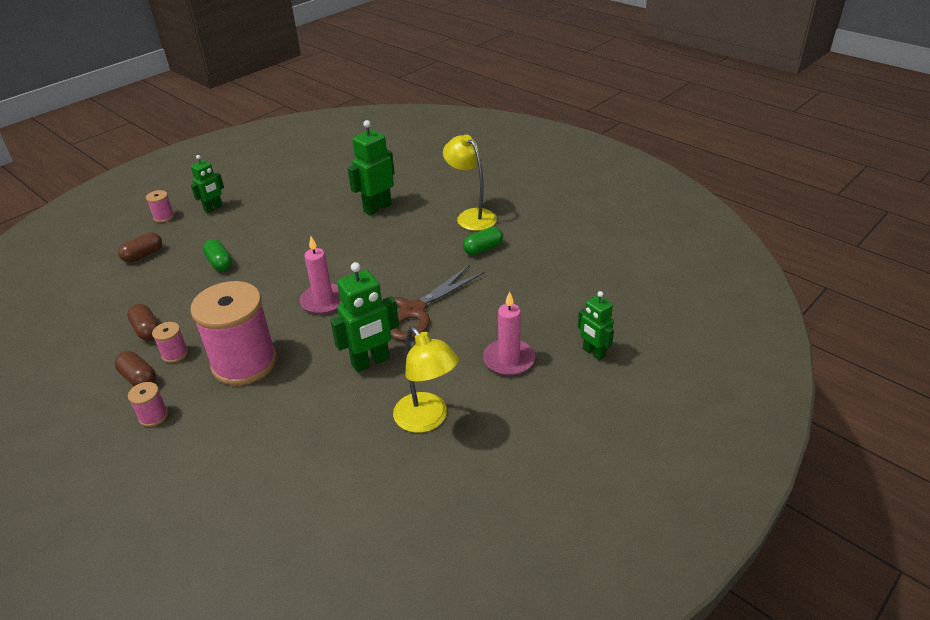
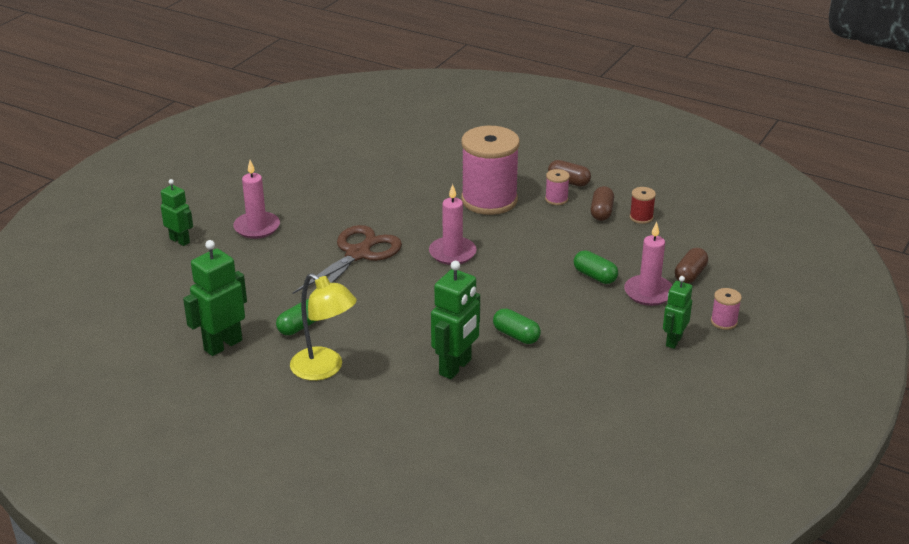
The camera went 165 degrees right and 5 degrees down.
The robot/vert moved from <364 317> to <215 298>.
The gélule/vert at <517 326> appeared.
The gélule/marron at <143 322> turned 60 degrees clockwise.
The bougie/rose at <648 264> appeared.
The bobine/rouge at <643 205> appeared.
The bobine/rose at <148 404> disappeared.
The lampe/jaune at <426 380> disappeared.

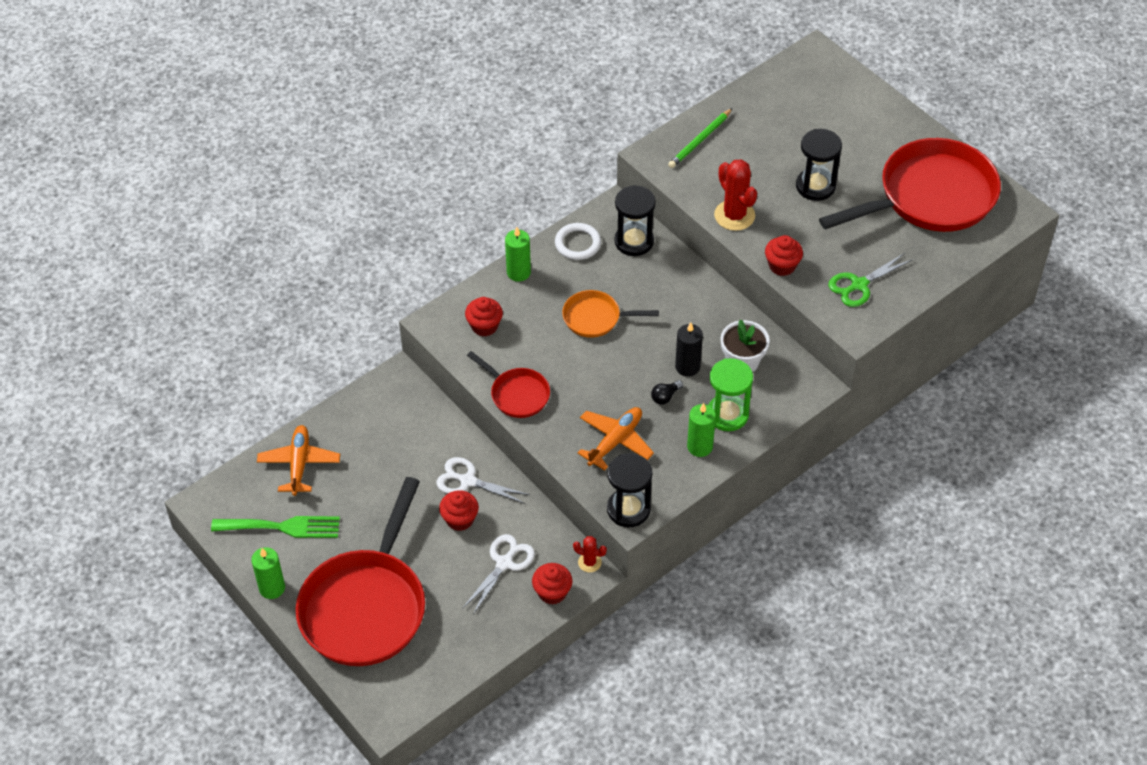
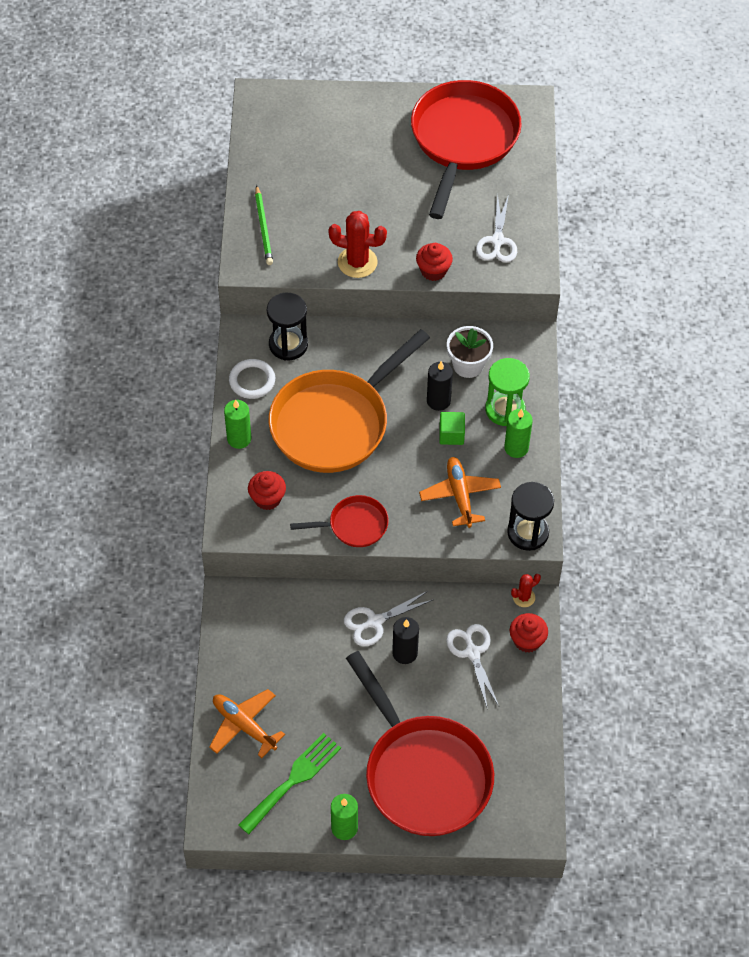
The camera went 50 degrees left and 5 degrees up.
The poêle/orange at <610 314> changed to 2.08 times the size.
The muffin/rouge at <459 510> was replaced by the bougie/noir at <405 640>.
The ampoule/noir at <667 392> was replaced by the cube/vert at <452 428>.
The ciseaux/vert at <870 280> became the ciseaux/blanc at <496 228>.
The sablier/noir at <819 165> disappeared.

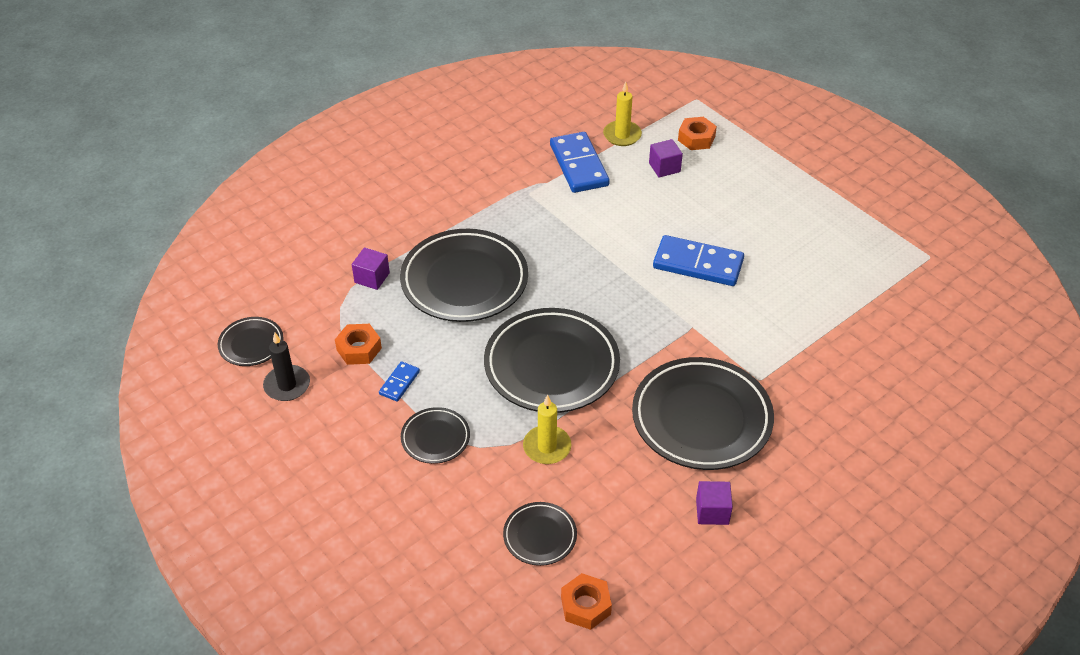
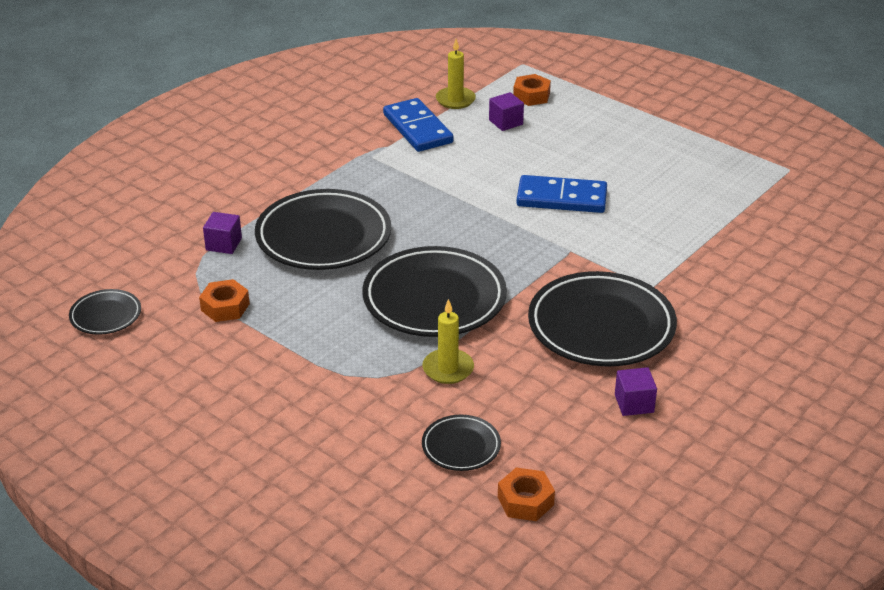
The camera went 10 degrees left and 10 degrees down.
The bougie/noir at <286 367> disappeared.
The domino/bleu at <399 381> disappeared.
The assiette/noir at <435 435> disappeared.

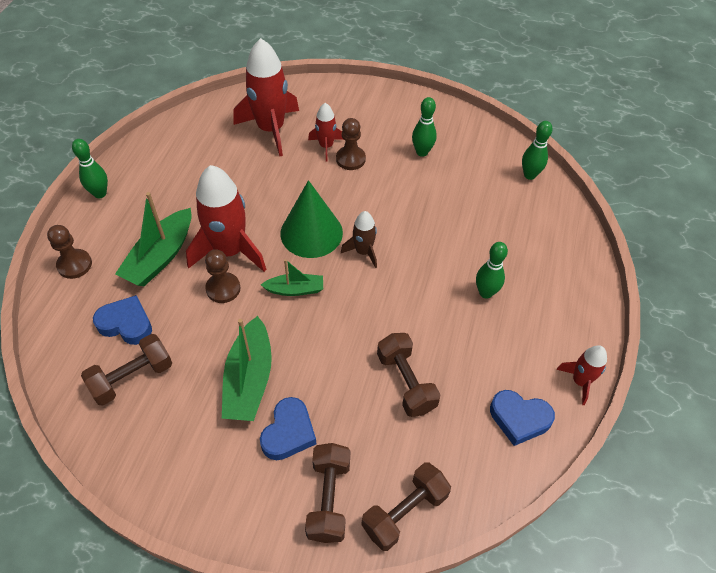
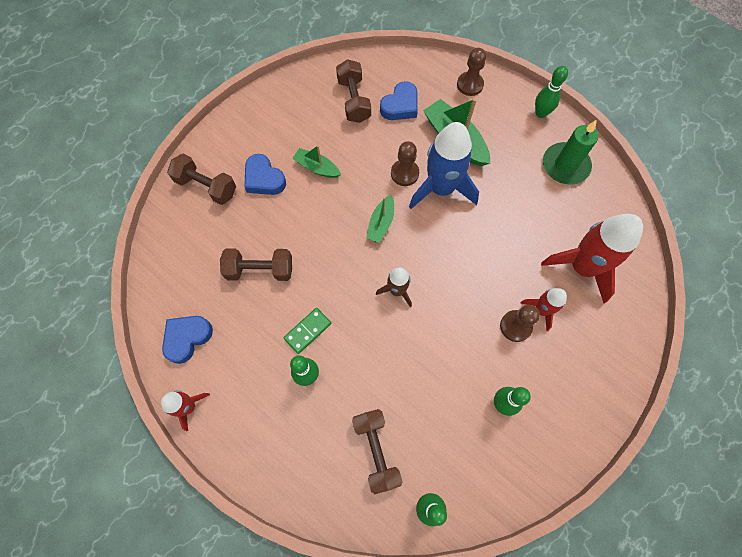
The camera went 115 degrees right and 15 degrees up.
The domino/vert at <307 331> appeared.
The bateau/vert at <247 368> changed to 0.59 times the size.
The haltère/marron moved from <406 506> to <377 452>.
The fusée/rouge at <226 218> became the fusée/bleu at <444 165>.
The bougie/vert at <570 152> appeared.
The cône/vert at <311 219> disappeared.

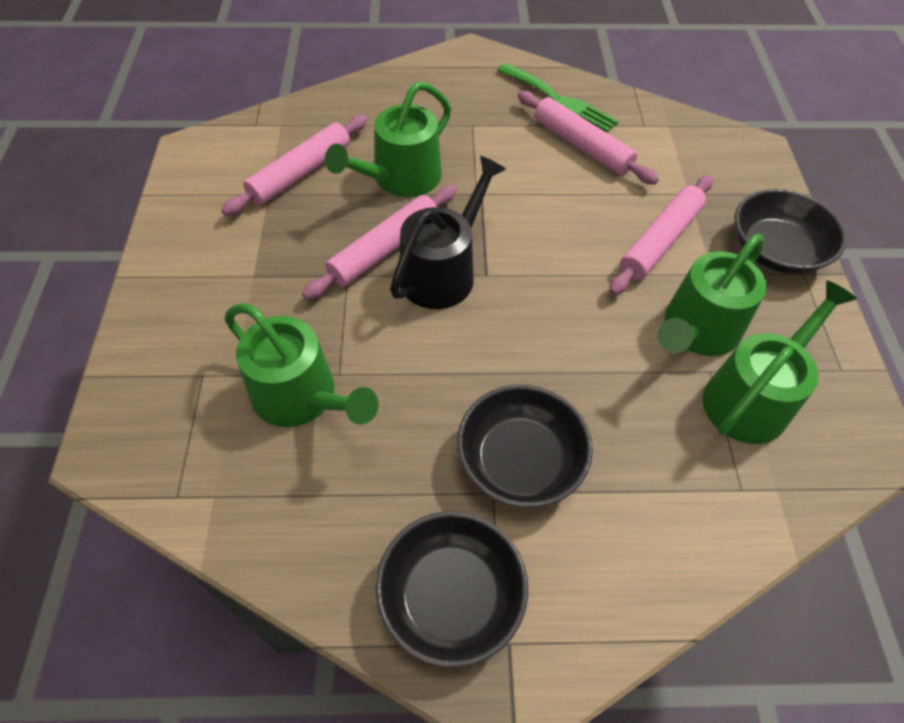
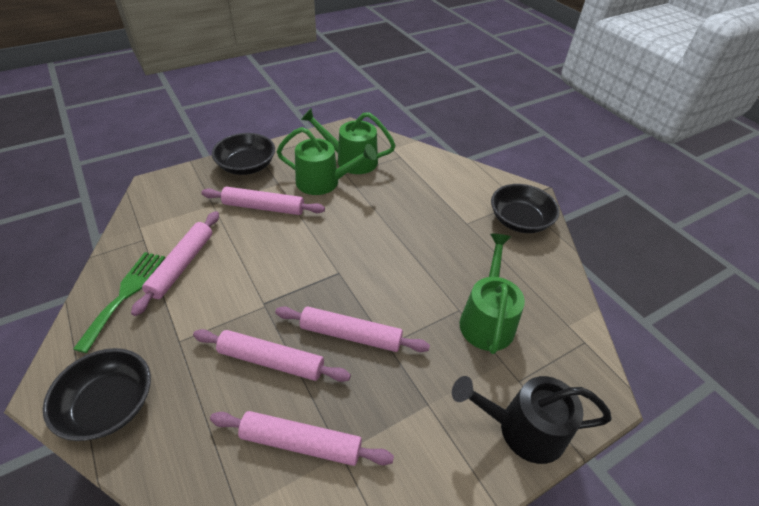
The camera went 120 degrees left and 10 degrees down.
The bol/noir moved from <525 446> to <97 394>.
The arrosoir/vert at <388 139> was replaced by the rouleau à pâtisserie/rose at <272 355>.
The arrosoir/noir moved from <448 232> to <532 420>.

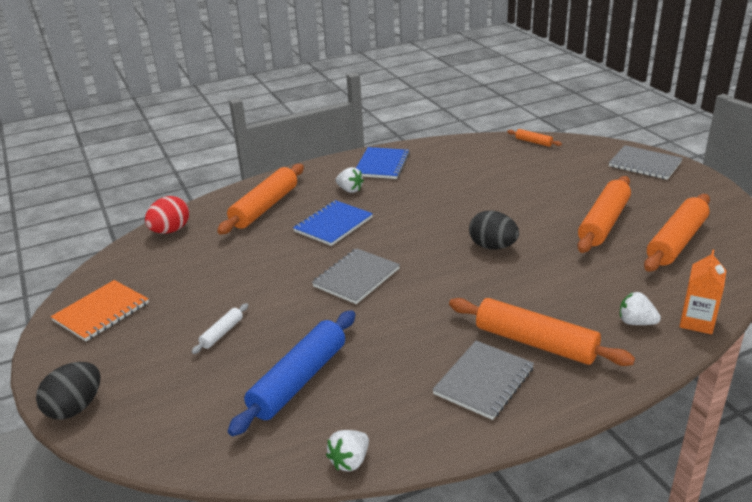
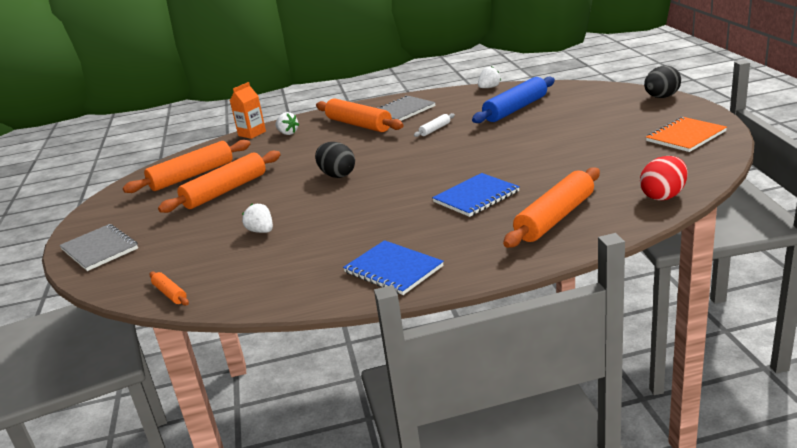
The camera went 165 degrees left and 5 degrees down.
The fraise/blanc moved from <350 180> to <257 218>.
The carnet/bleu at <383 163> turned 75 degrees counterclockwise.
The rouleau à pâtisserie/blanc moved from <220 328> to <434 125>.
The carnet/gris at <356 276> disappeared.

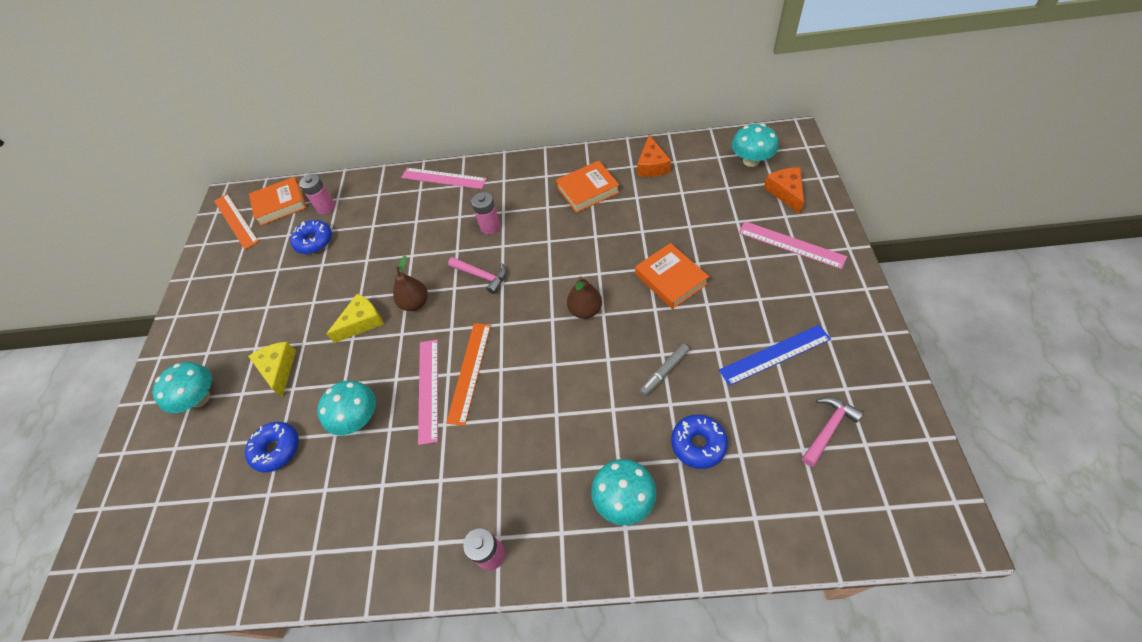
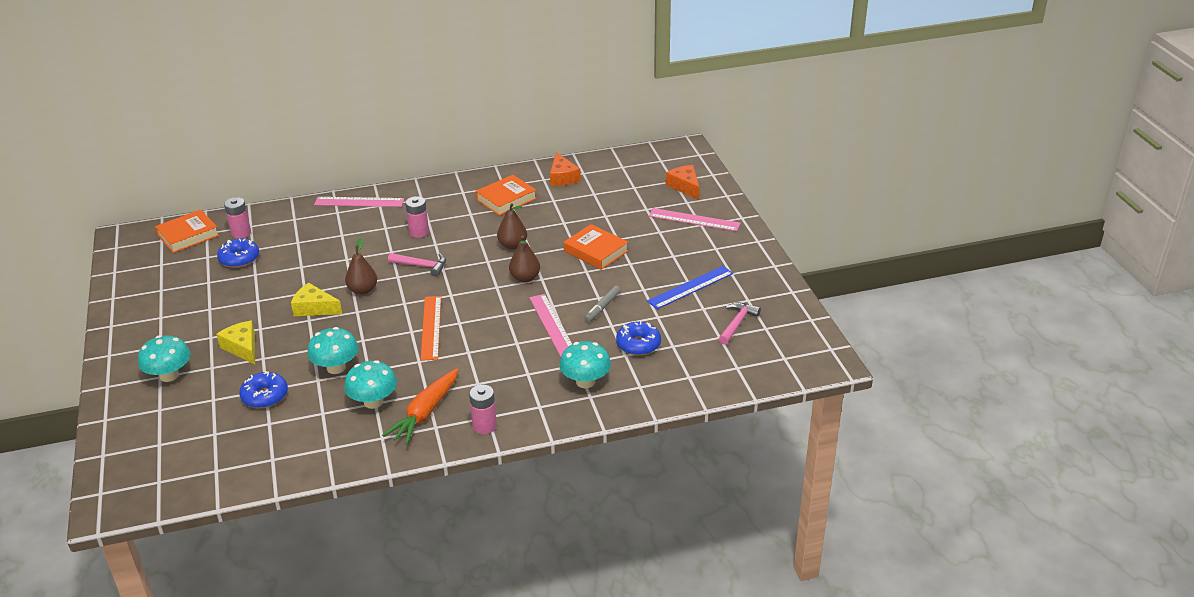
The camera went 20 degrees left and 20 degrees down.
The fromage/jaune at <355 318> turned 105 degrees counterclockwise.
The champignon/turquoise moved from <755 145> to <370 384>.
The carotte/orange at <420 406> appeared.
The poire/marron at <512 226> appeared.
The règle/rose moved from <428 392> to <550 325>.
The règle/orange at <236 222> disappeared.

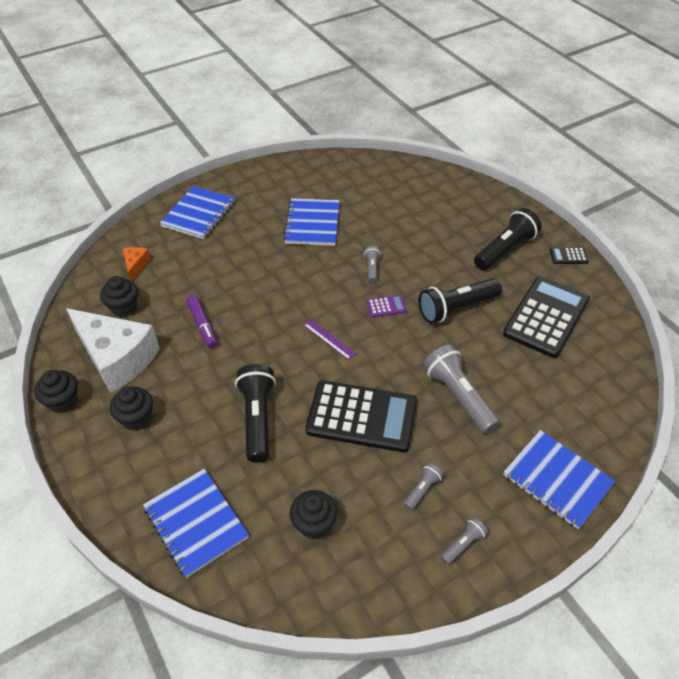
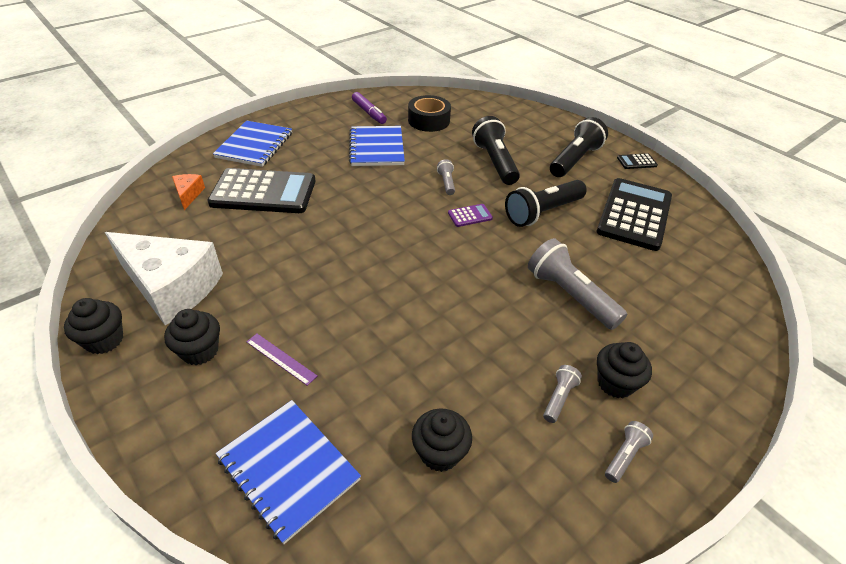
The camera went 10 degrees left and 5 degrees down.
The calculatrice/noir moved from <361 416> to <261 190>.
The règle/violet moved from <330 340> to <282 360>.
The feutre/violet moved from <201 321> to <369 108>.
The ruban adhésif/noir at <429 113> appeared.
The lampe de poche/noir moved from <255 413> to <496 150>.
The muffin/noir moved from <119 296> to <624 370>.
The carnet/bleu at <559 479> disappeared.

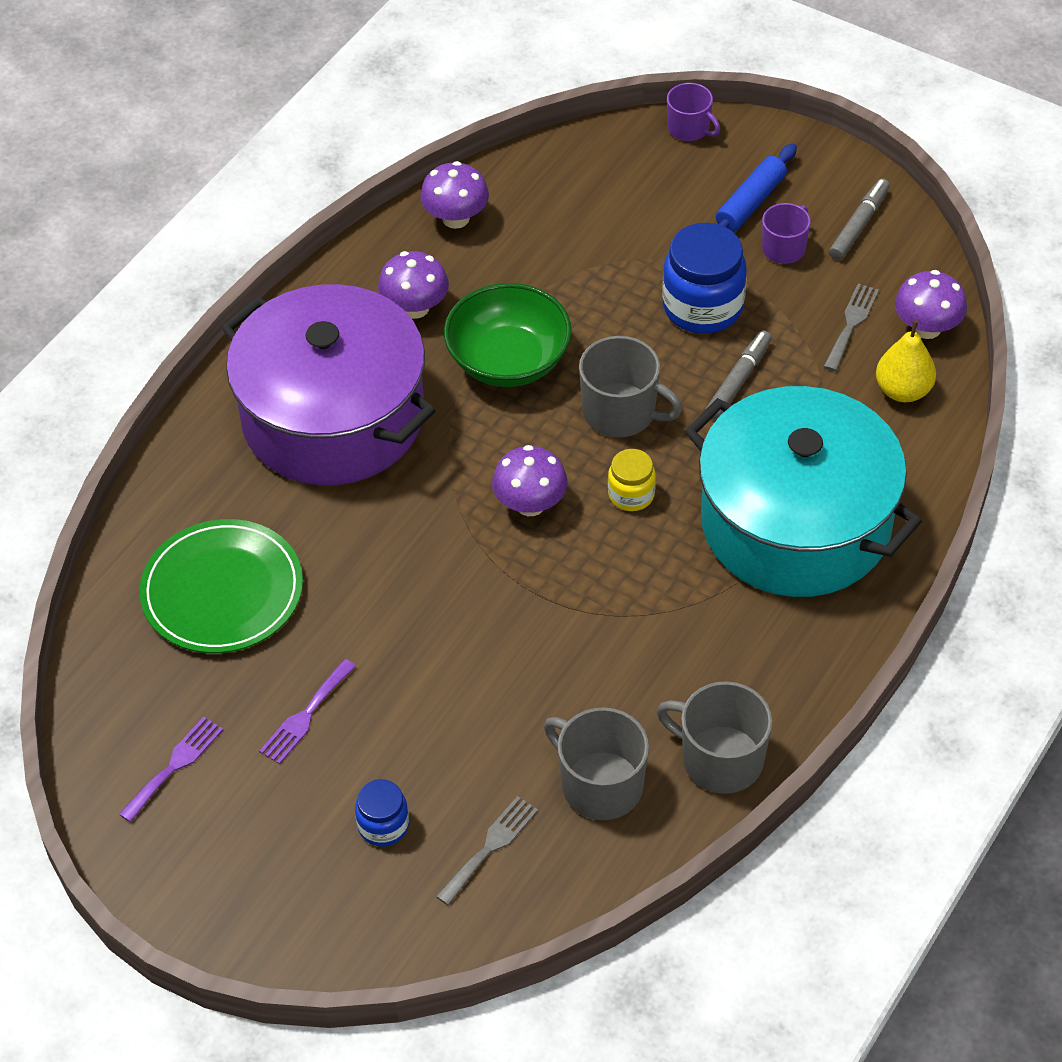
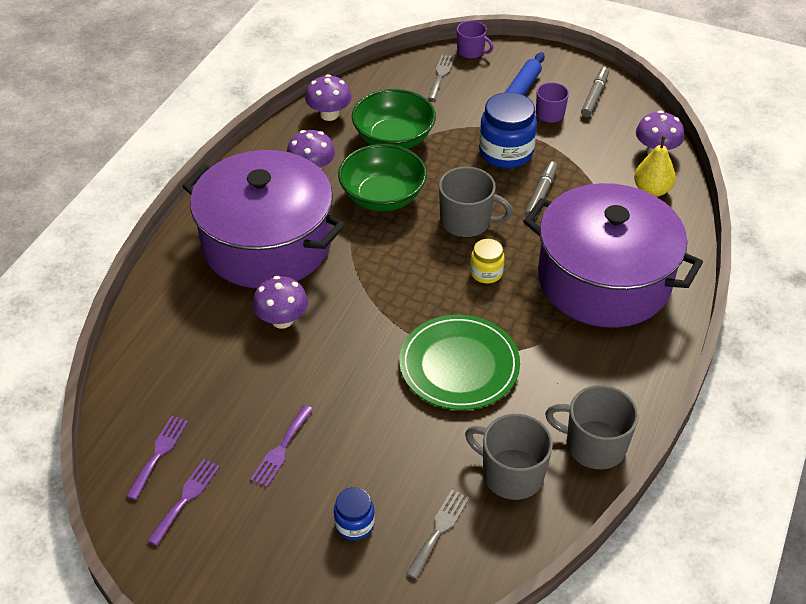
The camera went 10 degrees left and 5 degrees down.
The fourchette/violet at <157 458> appeared.
The champignon/violet moved from <530 480> to <280 302>.
The bol/vert at <394 119> appeared.
The assiette/vert moved from <221 586> to <459 362>.
The fourchette/gris moved from <851 327> to <441 77>.
The marmite/turquoise at <803 491> became the marmite/violet at <613 255>.

